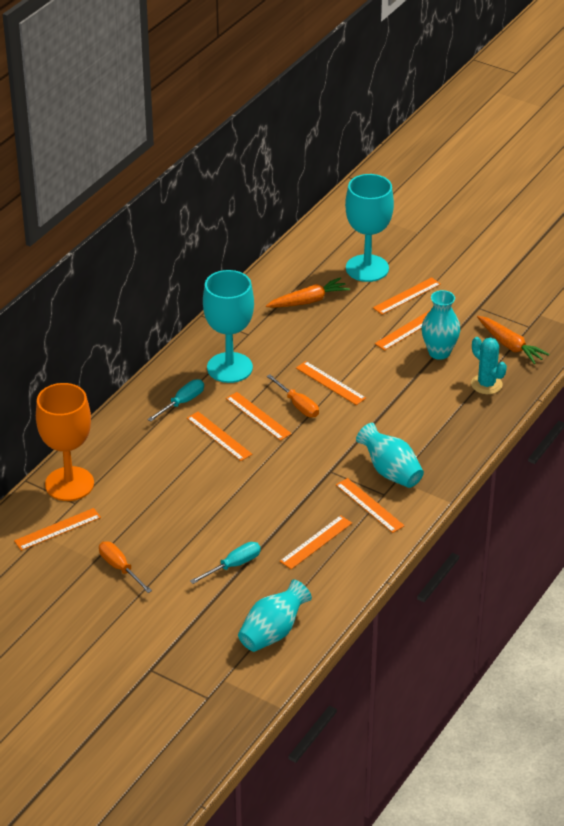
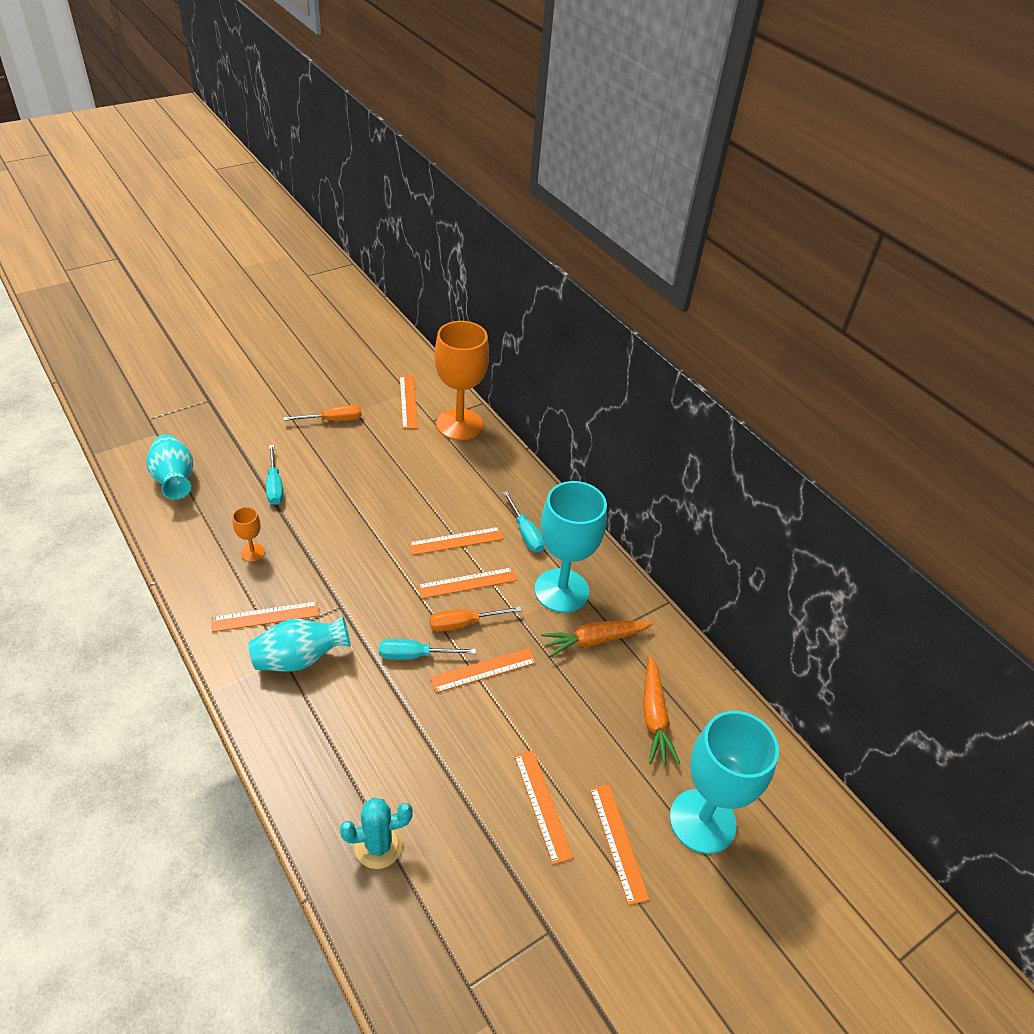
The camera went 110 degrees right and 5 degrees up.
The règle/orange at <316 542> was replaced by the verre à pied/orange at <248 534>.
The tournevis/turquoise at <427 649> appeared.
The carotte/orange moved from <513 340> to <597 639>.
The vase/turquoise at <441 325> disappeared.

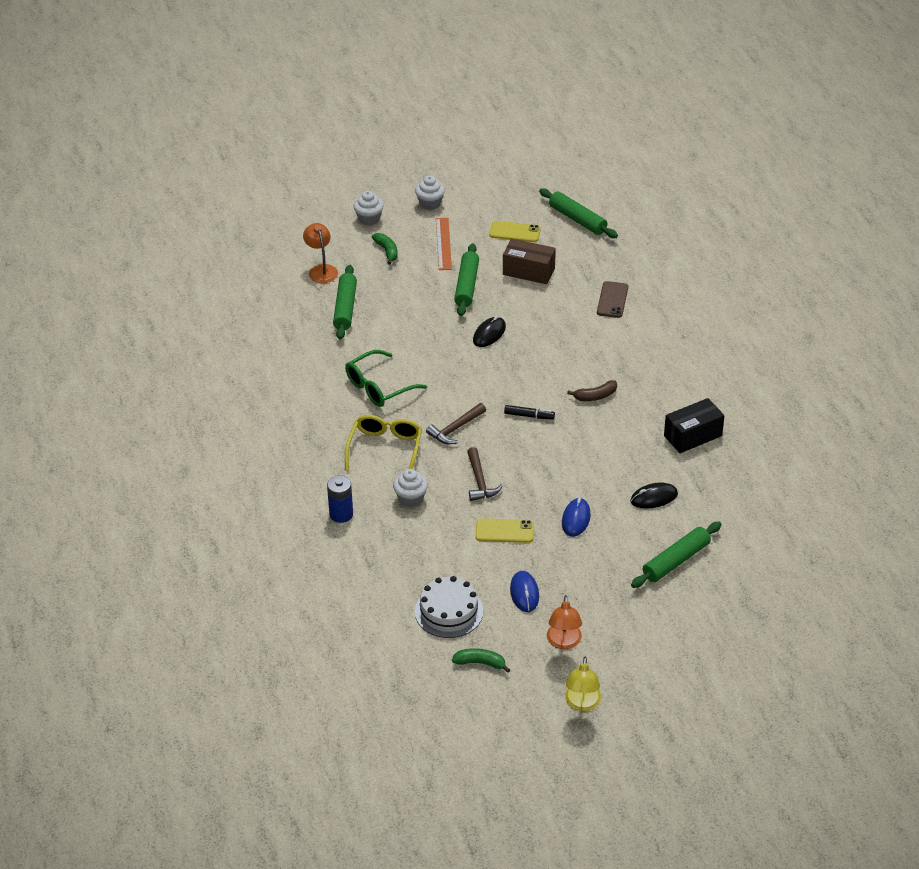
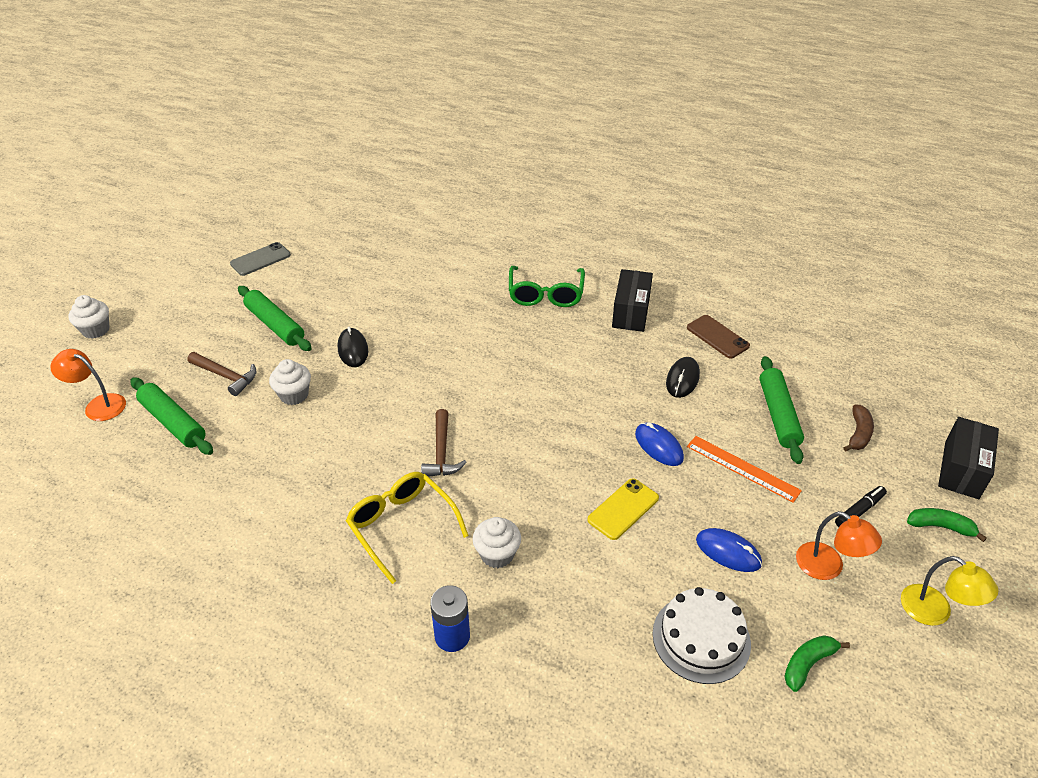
The camera went 50 degrees left and 0 degrees up.
The marteau/marron moved from <485 474> to <221 374>.
The téléphone/jaune at <515 231> became the téléphone/gris at <260 259>.
The muffin/blanc moved from <430 193> to <290 382>.
The lunettes/vert moved from <386 378> to <547 286>.
The téléphone/marron moved from <612 299> to <718 337>.
The règle/orange moved from <444 244> to <744 469>.
The feutre/noir moved from <529 412> to <861 506>.
The banane/marron moved from <592 390> to <858 428>.
The banane/vert moved from <385 249> to <947 525>.
The boîte/noir at <968 458> appeared.
The boîte/marron at <529 261> disappeared.
The rouleau à pâtisserie/vert at <578 213> disappeared.

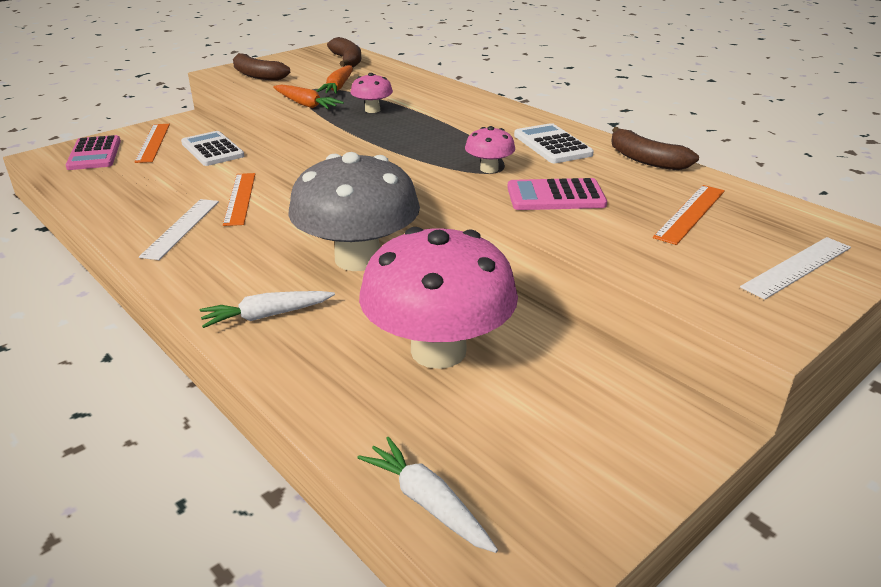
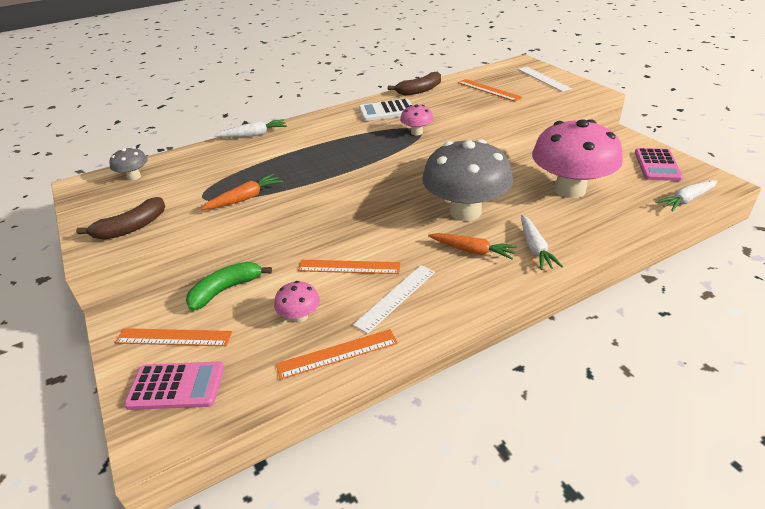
The camera went 75 degrees left and 5 degrees up.
The banane/marron at <344 52> was replaced by the champignon/gris at <128 164>.
The calculatrice/blanc at <212 148> was replaced by the banane/vert at <229 286>.
The carotte/blanc at <250 128> appeared.
The champignon/rose moved from <372 93> to <297 302>.
The règle/orange at <337 354> appeared.
The règle/blanc at <179 229> turned 75 degrees counterclockwise.
The carotte/orange moved from <335 79> to <472 246>.
The calculatrice/rose moved from <557 194> to <659 164>.

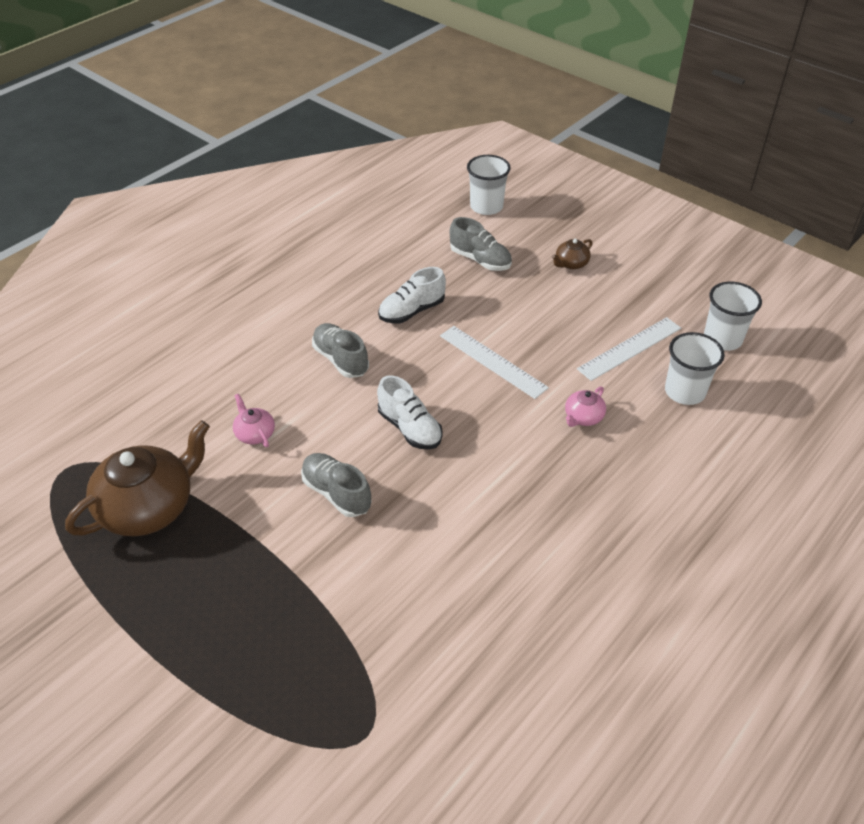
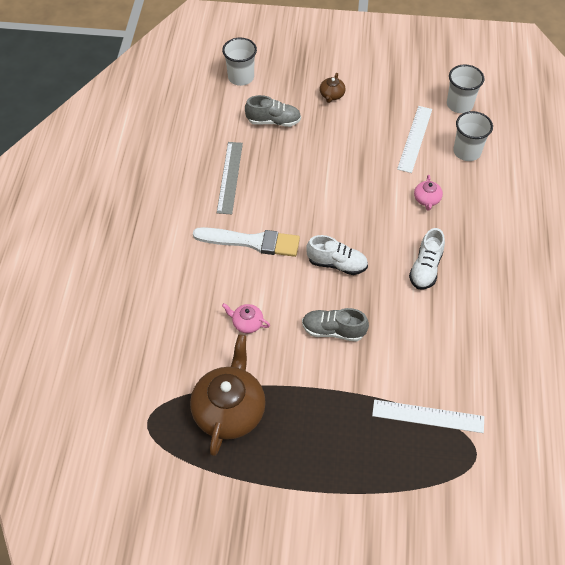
The camera went 35 degrees left and 10 degrees up.
The chaussure/gris at <340 350> was replaced by the pinceau/blanc at <246 242>.
The règle/gris at <230 178> appeared.
The règle/blanc moved from <494 362> to <428 416>.
The chaussure/blanc moved from <412 295> to <427 258>.

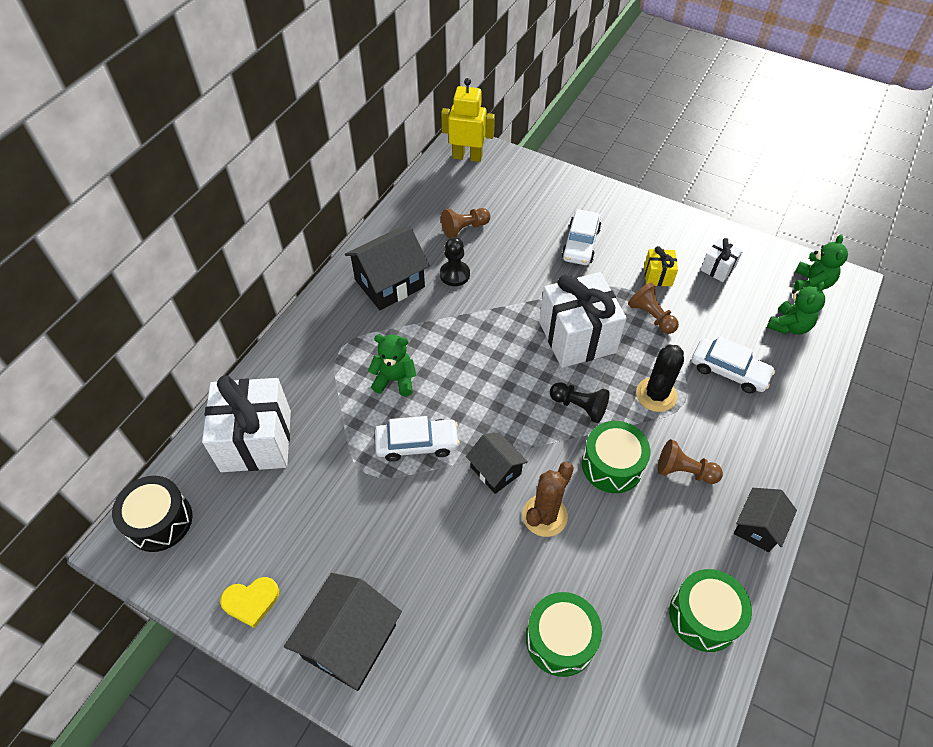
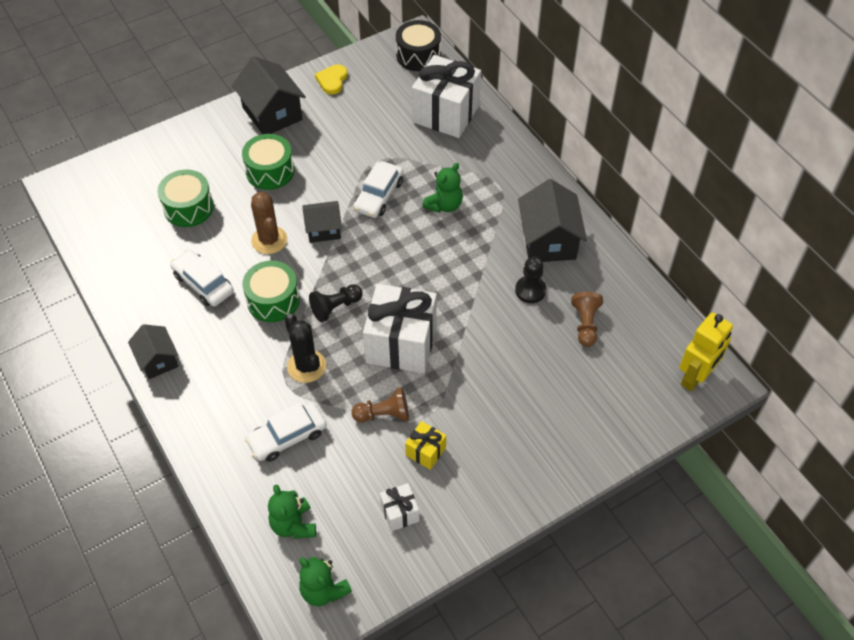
The camera went 120 degrees right and 0 degrees up.
The voiture/blanc moved from <581 237> to <202 278>.
The tambour/vert moved from <710 610> to <268 162>.
The pion/marron at <690 461> disappeared.

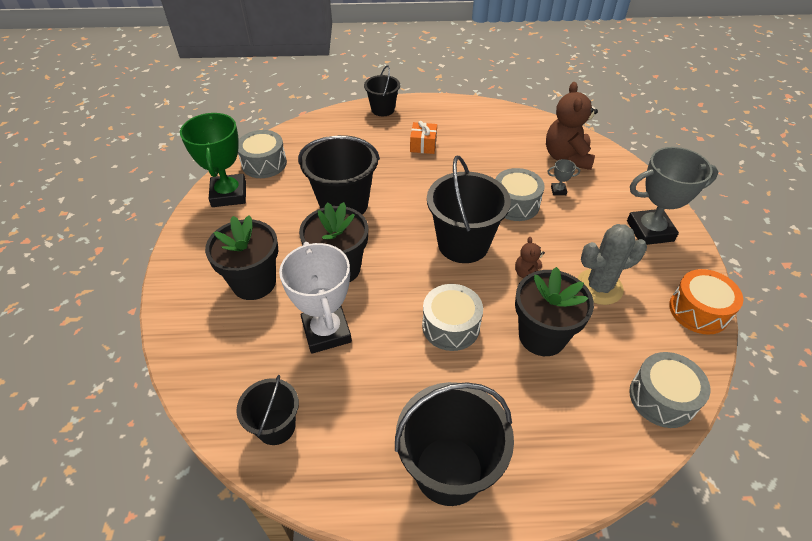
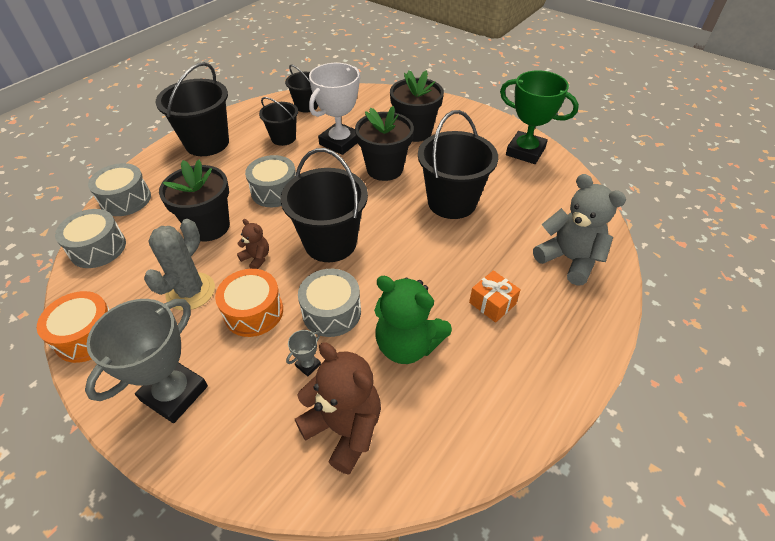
The camera went 130 degrees right and 0 degrees up.
The tambour/gris moved from <262 154> to <119 189>.
The tambour/orange at <249 303> appeared.
The seau/noir moved from <382 90> to <278 121>.
The trophée/blanc at <315 298> turned 75 degrees counterclockwise.
The ours en peluche/vert at <413 320> appeared.
The ours en peluche/gris at <579 230> appeared.

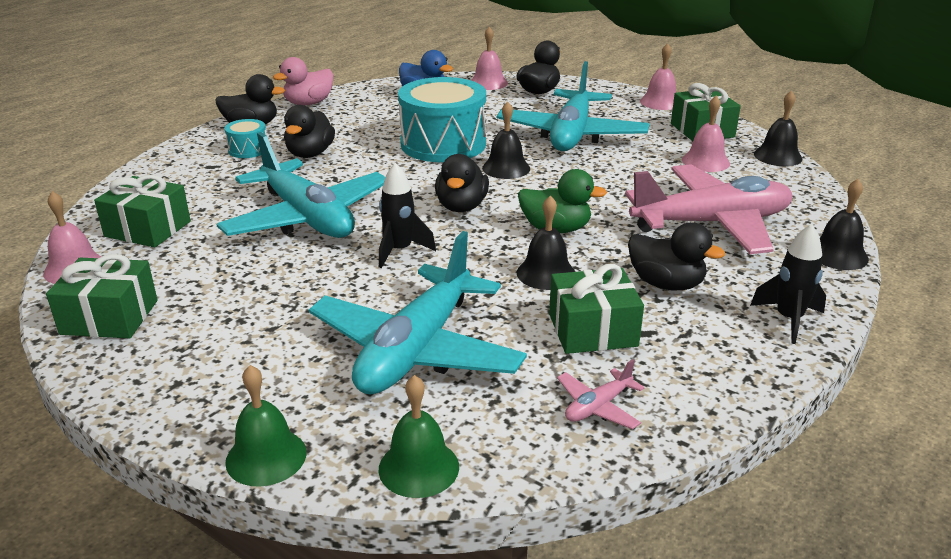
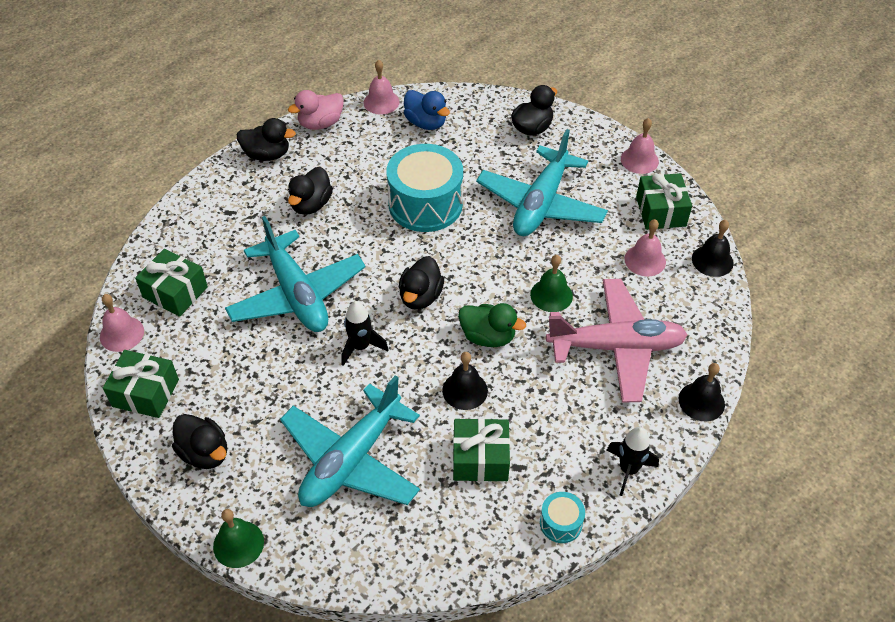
The camera went 10 degrees right and 20 degrees up.
The canard/noir moved from <676 256> to <199 441>.
The cloche/rose moved from <489 58> to <381 87>.
The cloche/vert moved from <419 436> to <551 283>.
The tambour/turquoise moved from <245 138> to <562 517>.
The cloche/noir at <506 140> disappeared.
The avion/rose at <600 394> disappeared.

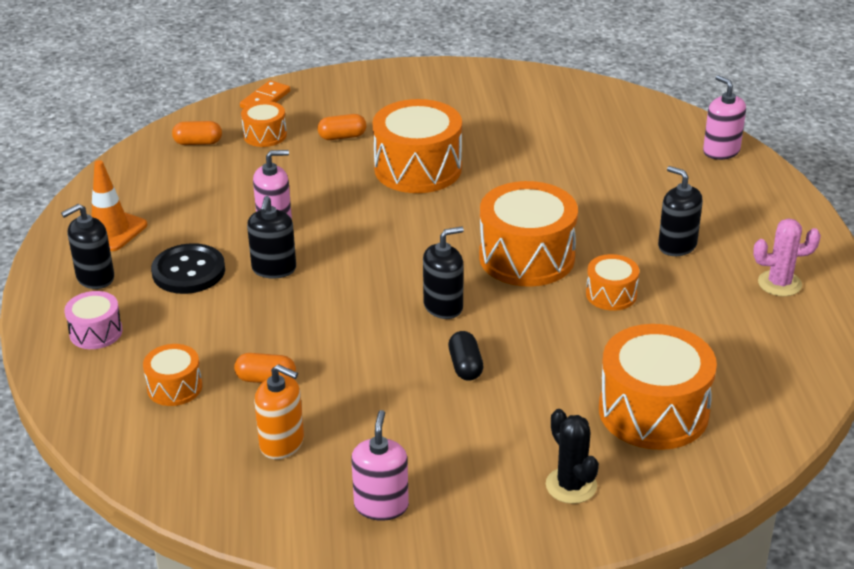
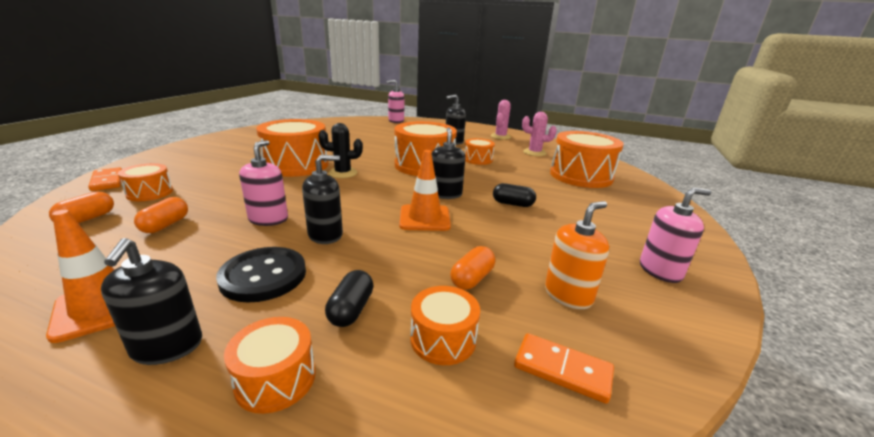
The camera went 65 degrees left and 10 degrees down.
The gélule/orange moved from <342 127> to <161 215>.
The tambour/rose at <93 320> became the tambour/orange at <270 365>.
The distributeur de savon/noir at <271 237> turned 60 degrees counterclockwise.
The cactus/noir moved from <572 456> to <340 150>.
The gélule/noir at <349 298> appeared.
The cône de chantier/orange at <425 190> appeared.
The domino/orange at <564 368> appeared.
The cactus/rose at <539 134> appeared.
The distributeur de savon/rose at <380 465> turned 135 degrees clockwise.

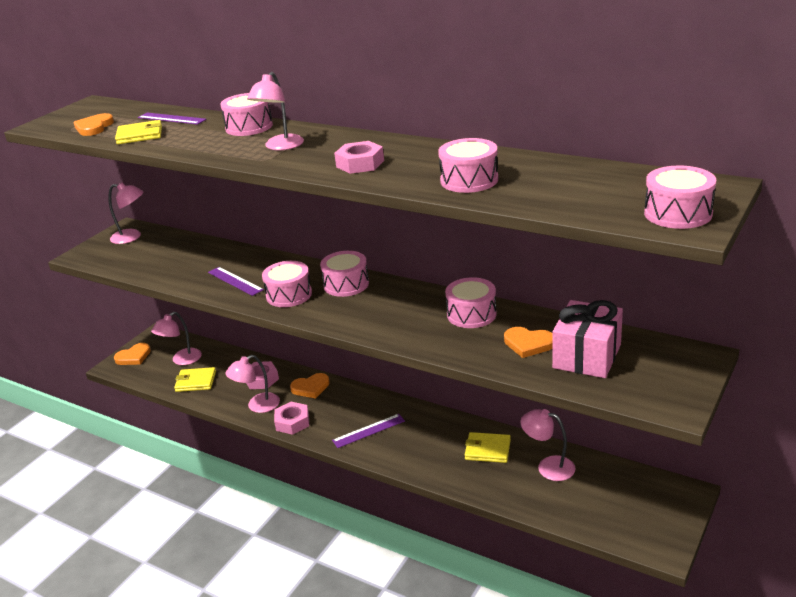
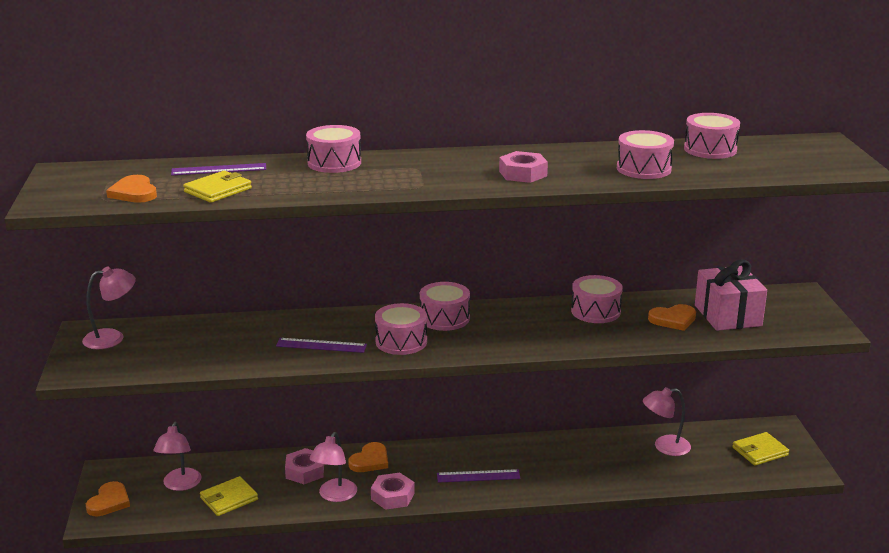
The camera went 40 degrees left and 5 degrees down.
The règle/violet at <368 431> turned 60 degrees clockwise.
The tambour/rose moved from <680 197> to <712 136>.
The portefeuille/jaune moved from <488 447> to <760 449>.
The lampe/rose at <275 111> disappeared.

